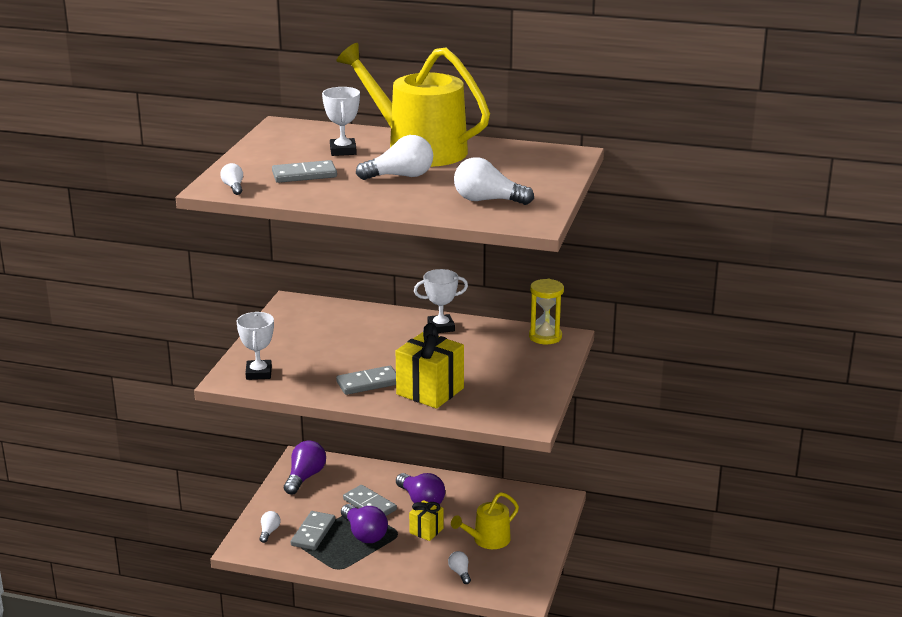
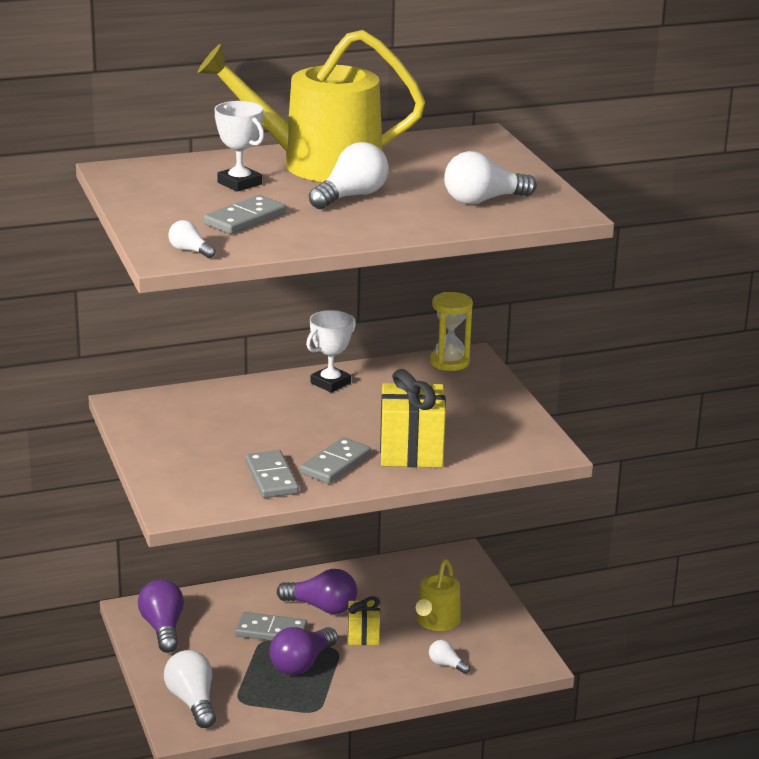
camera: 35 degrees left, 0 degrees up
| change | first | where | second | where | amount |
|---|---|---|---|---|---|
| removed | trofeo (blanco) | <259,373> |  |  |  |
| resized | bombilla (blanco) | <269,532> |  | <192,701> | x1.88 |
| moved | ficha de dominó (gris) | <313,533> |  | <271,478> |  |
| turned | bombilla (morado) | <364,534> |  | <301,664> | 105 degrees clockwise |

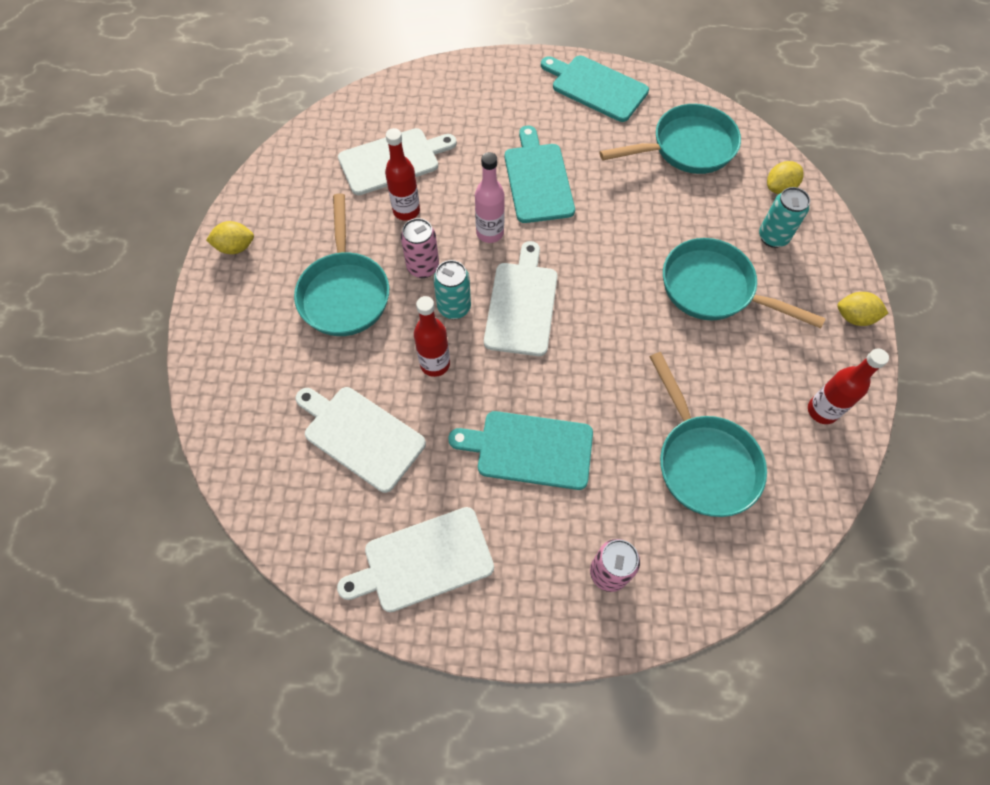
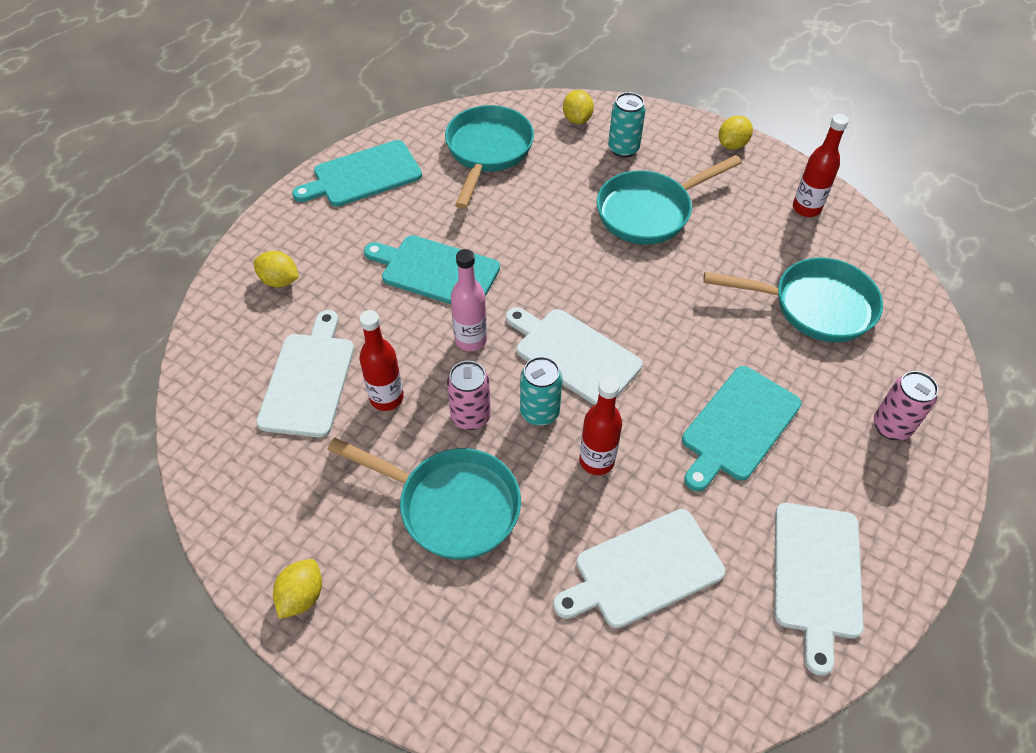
camera: 60 degrees left, 10 degrees down
| change | first | where | second | where | amount |
|---|---|---|---|---|---|
| added |  |  | limón (amarillo) | <279,281> |  |

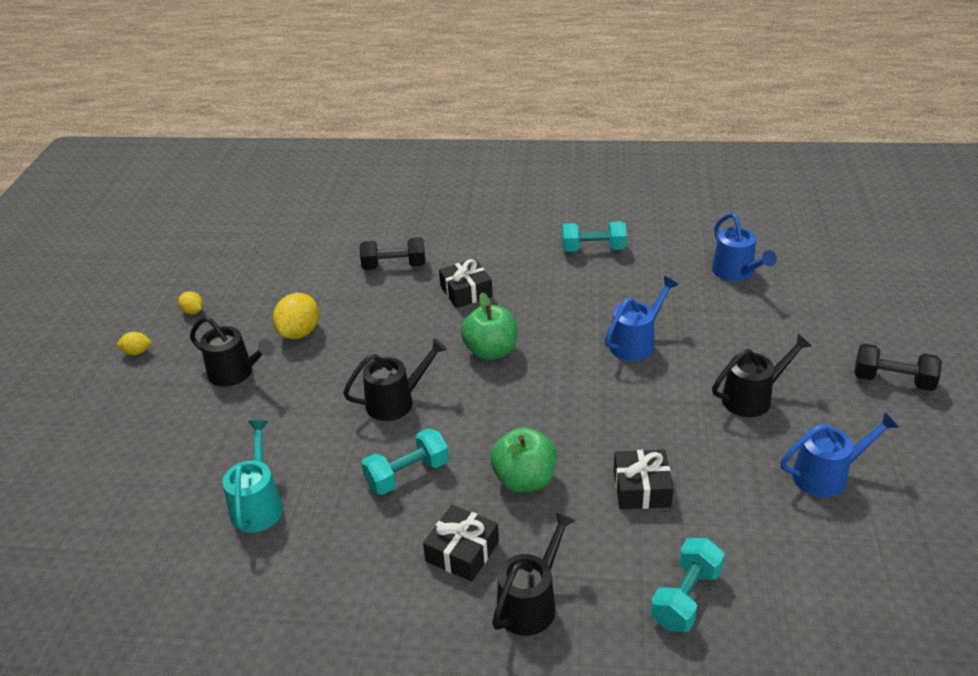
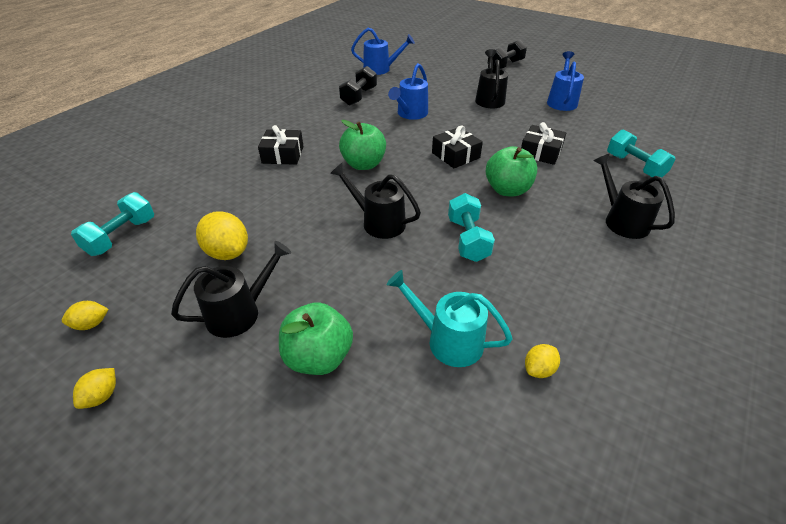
camera: 65 degrees left, 5 degrees up
| change | first | where | second | where | amount |
|---|---|---|---|---|---|
| turned | regadera (negro) | <396,401> |  | <378,222> | 60 degrees counterclockwise |
| moved | mancuerna (negro) | <394,266> |  | <359,96> |  |
| moved | regalo (negro) | <462,551> |  | <455,155> |  |
| moved | mancuerna (turquesa) | <593,249> |  | <121,236> |  |
| turned | regadera (azul) | <636,343> |  | <410,114> | 135 degrees counterclockwise |
| added |  |  | manzana (verde) | <318,357> |  |
| added |  |  | limón (amarillo) | <539,369> |  |

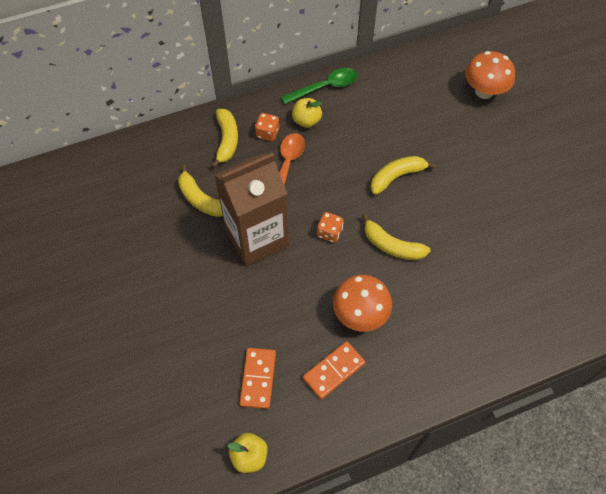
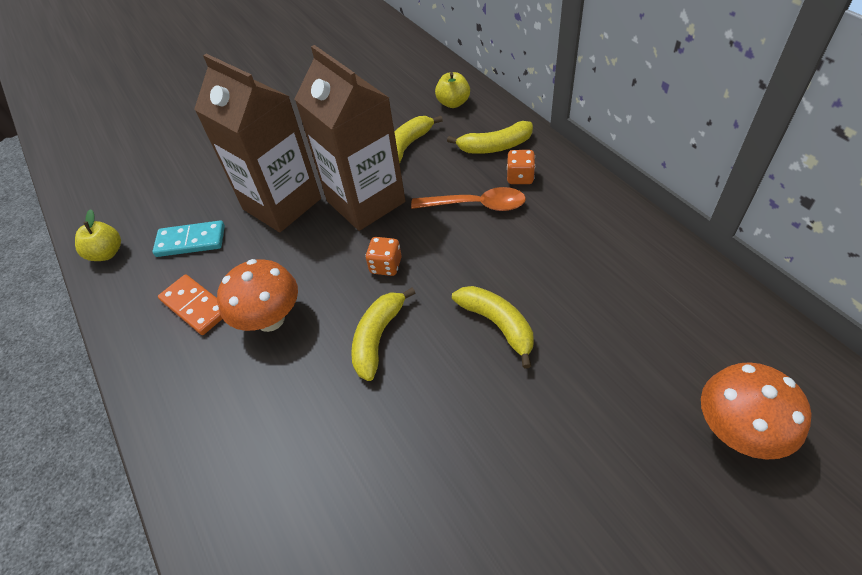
camera: 85 degrees right, 10 degrees down
| change | first | where | second | where | amount |
|---|---|---|---|---|---|
| recoloured | ficha de dominó (naranja) | <258,379> | ficha de dominó (turquesa) | <191,241> |  |
| removed | cuchara (verde) | <325,87> |  |  |  |
| moved | manzana (amarillo) | <306,121> |  | <453,103> |  |
| added |  |  | cartón de leche (marrón) | <282,204> |  |

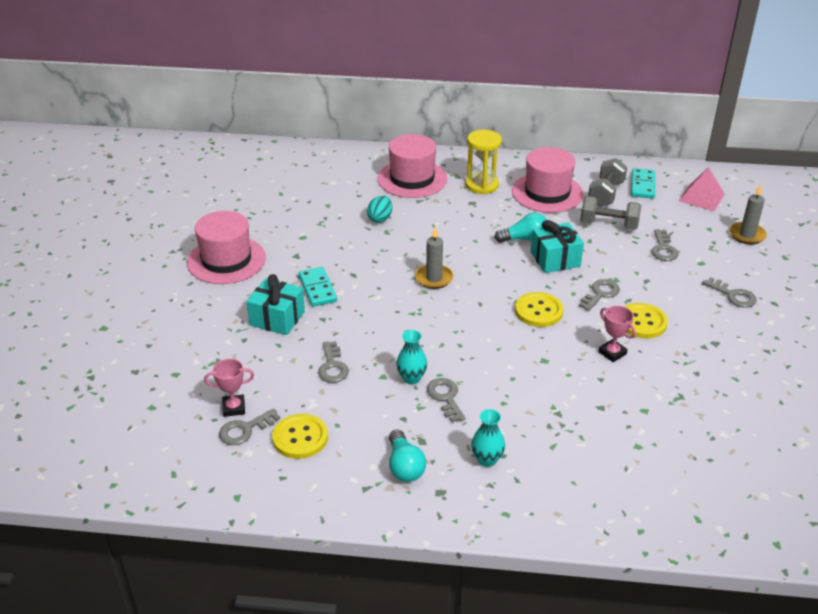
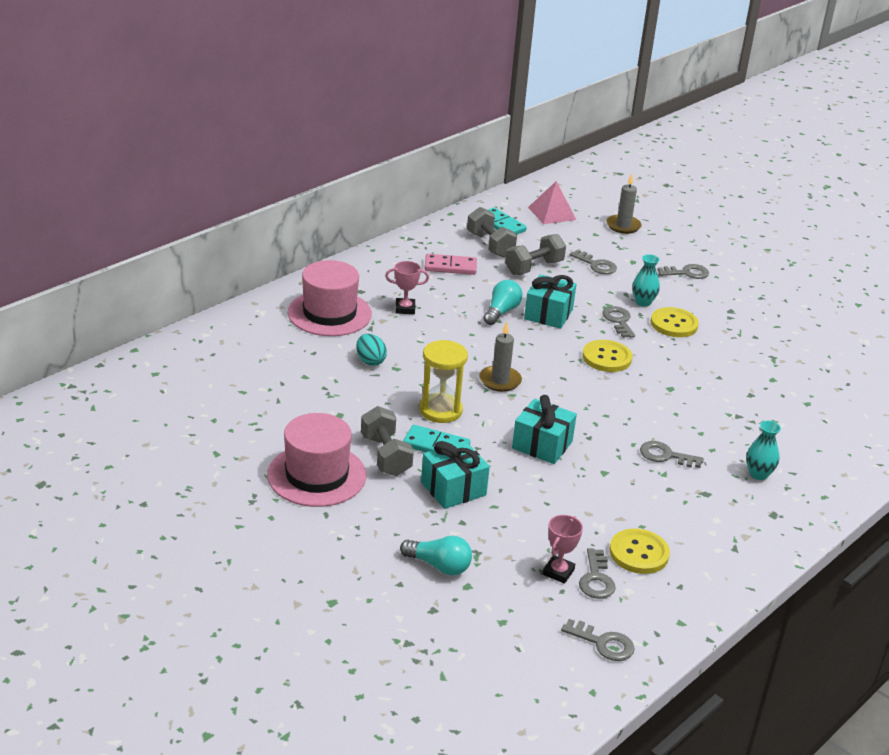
camera: 55 degrees left, 5 degrees down
| change | first | where | second | where | amount |
|---|---|---|---|---|---|
| moved | llave (gris) | <332,366> |  | <603,643> |  |
| moved | bombilla (turquesa) | <404,466> |  | <439,566> |  |
| moved | florero (turquesa) | <411,378> |  | <643,302> |  |
| moved | reloj de arena (amarillo) | <482,185> |  | <440,410> |  |
| replaced | sombrero (rosa) | <547,193> | ficha de dominó (rosa) | <450,267> |  |
| moved | trofeo (rosa) | <612,353> |  | <405,309> |  |
| added |  |  | mancuerna (gris) | <385,456> |  |
| added |  |  | regalo (turquesa) | <542,445> |  |

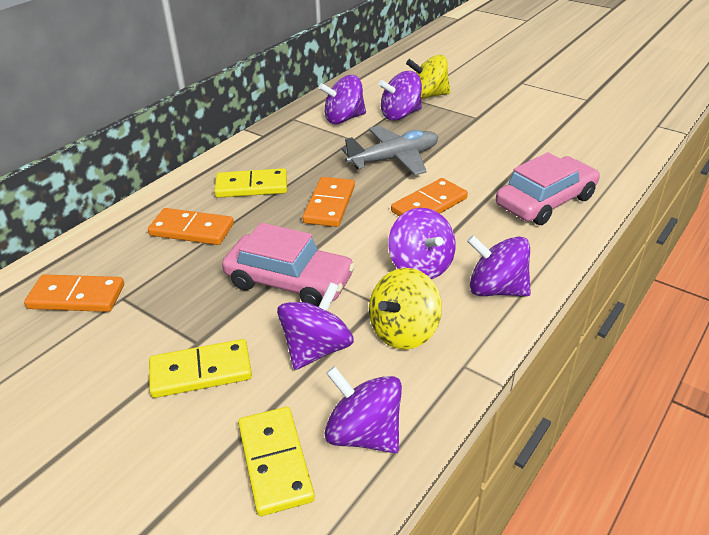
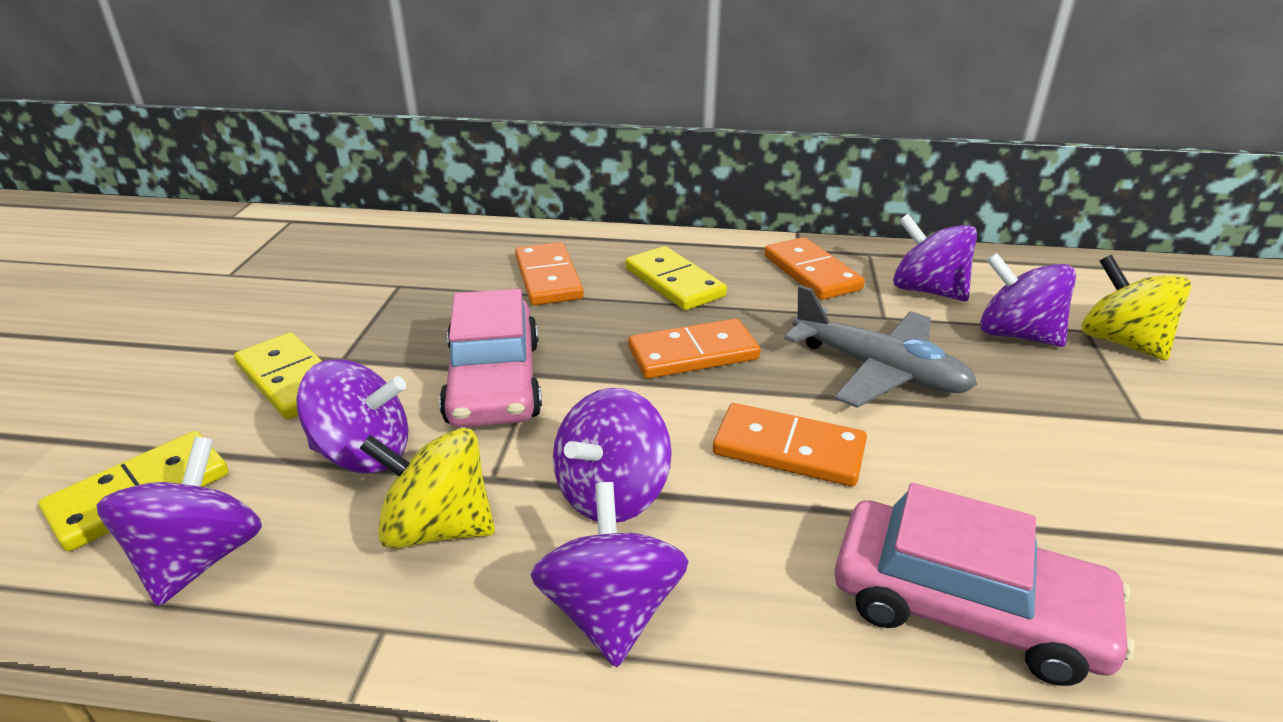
camera: 60 degrees right, 5 degrees down
| change | first | where | second | where | amount |
|---|---|---|---|---|---|
| moved | ficha de dominó (naranja) | <76,297> |  | <811,272> |  |

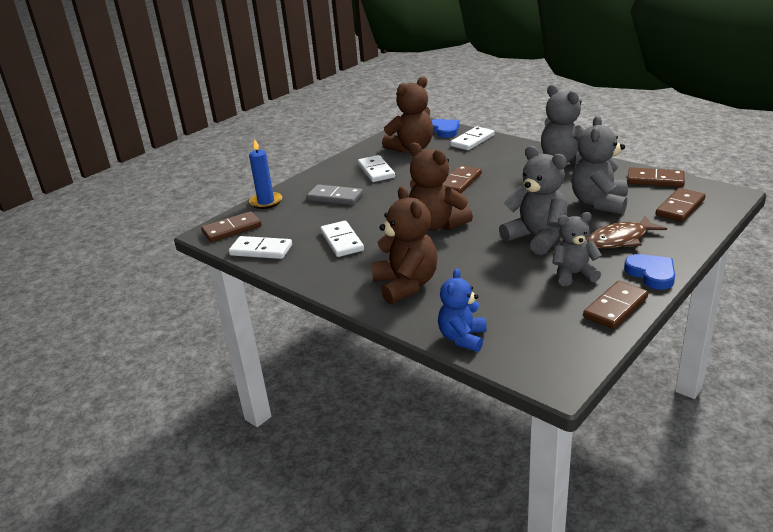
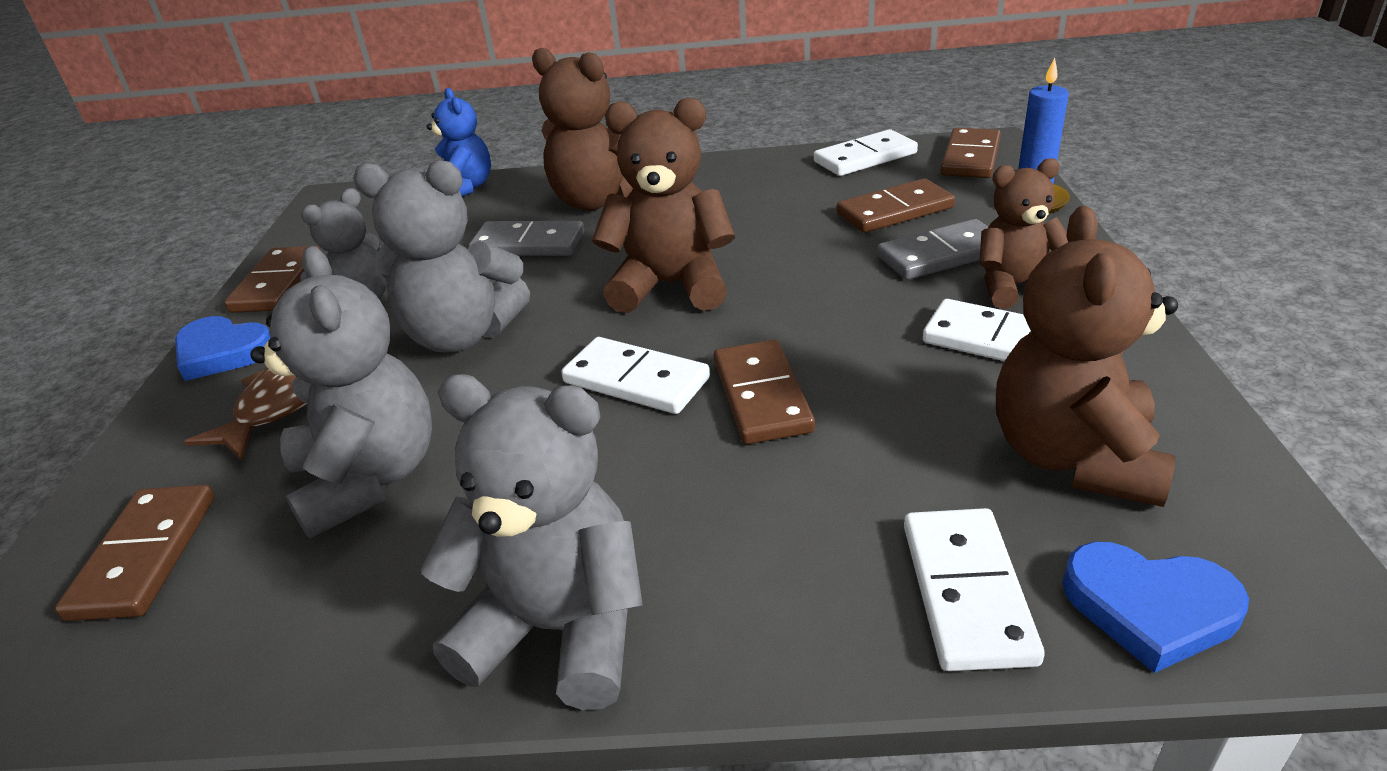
camera: 140 degrees right, 5 degrees up
| change | first | where | second | where | amount |
|---|---|---|---|---|---|
| moved | ficha de dominó (blanco) | <342,241> |  | <636,381> |  |
| moved | ficha de dominó (marrón) | <655,180> |  | <895,211> |  |
| added |  |  | ficha de dominó (gris) | <528,244> |  |
| added |  |  | osito (marrón) | <1015,287> |  |

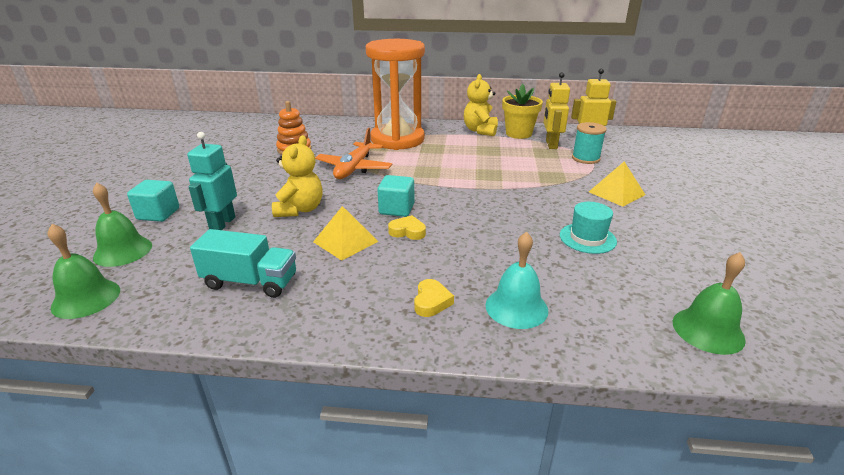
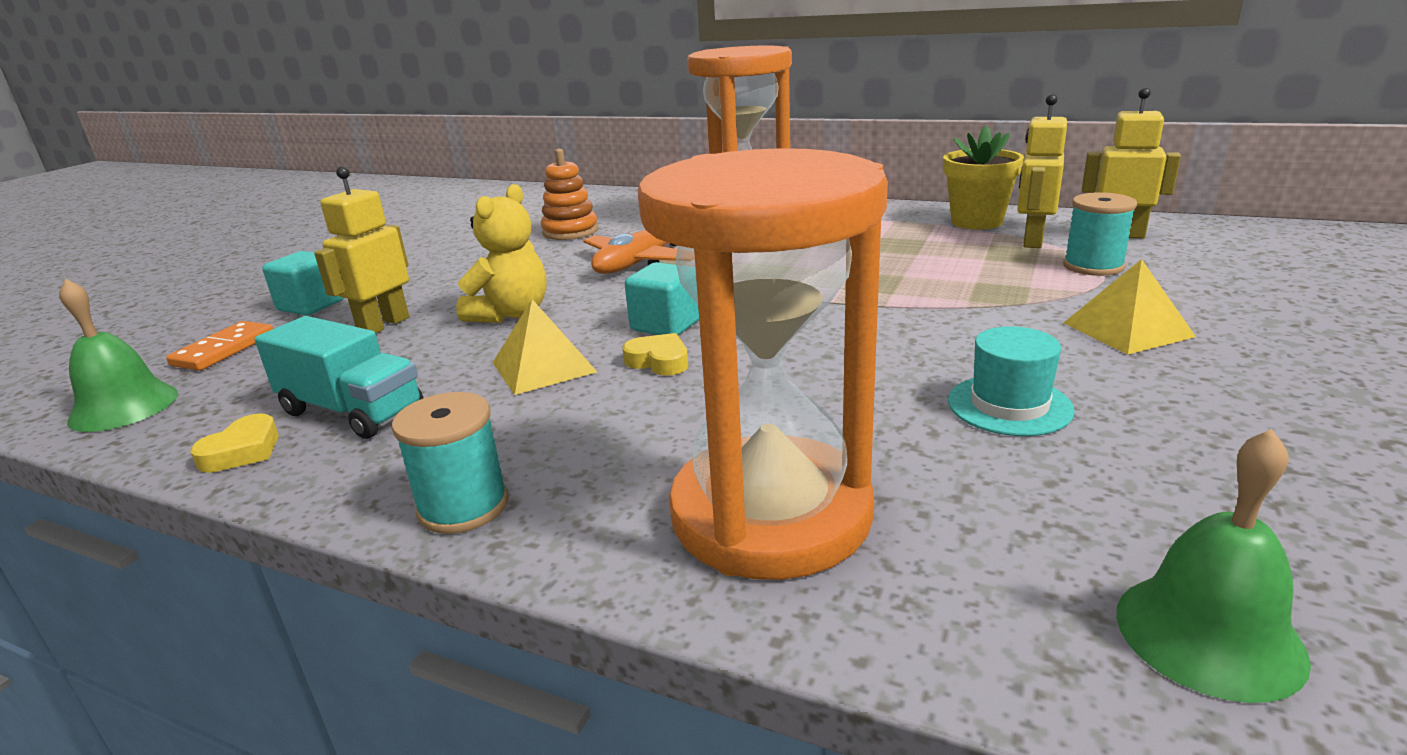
camera: 20 degrees right, 5 degrees down
| change | first | where | second | where | amount |
|---|---|---|---|---|---|
| replaced | campana (verde) | <123,251> | ficha de dominó (naranja) | <224,350> |  |
| recoloured | robot (turquesa) | <222,224> | robot (amarillo) | <383,325> |  |
| moved | corazón (amarillo) | <431,302> |  | <243,451> |  |
| removed | osito (amarillo) | <480,131> |  |  |  |
| replaced | campana (turquesa) | <516,307> | reloj de arena (naranja) | <771,514> |  |
| added |  |  | carrete (turquesa) | <463,506> |  |

